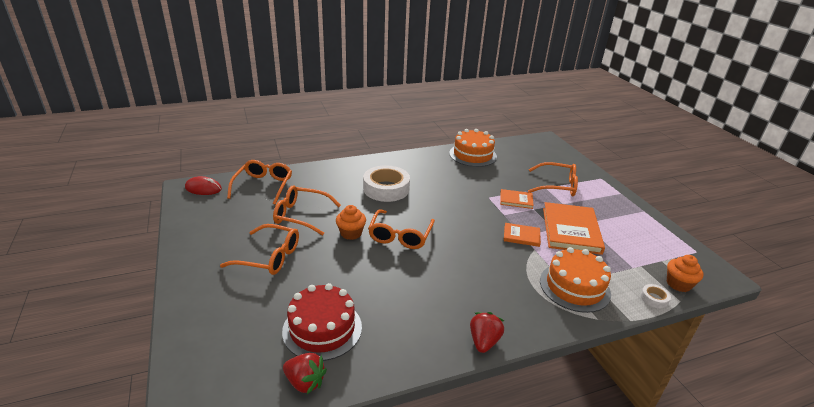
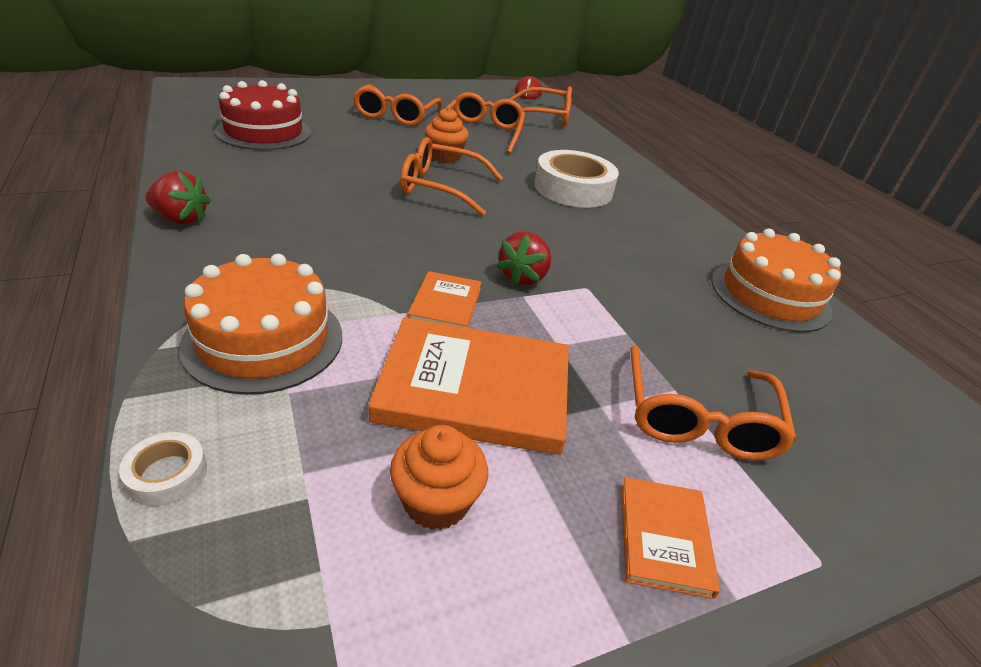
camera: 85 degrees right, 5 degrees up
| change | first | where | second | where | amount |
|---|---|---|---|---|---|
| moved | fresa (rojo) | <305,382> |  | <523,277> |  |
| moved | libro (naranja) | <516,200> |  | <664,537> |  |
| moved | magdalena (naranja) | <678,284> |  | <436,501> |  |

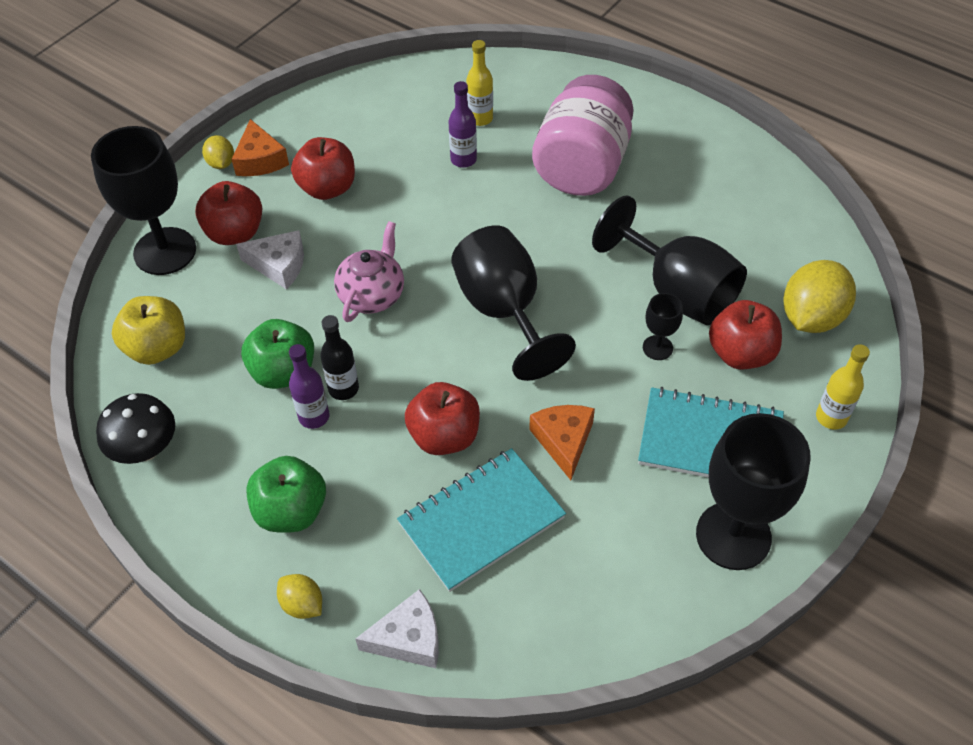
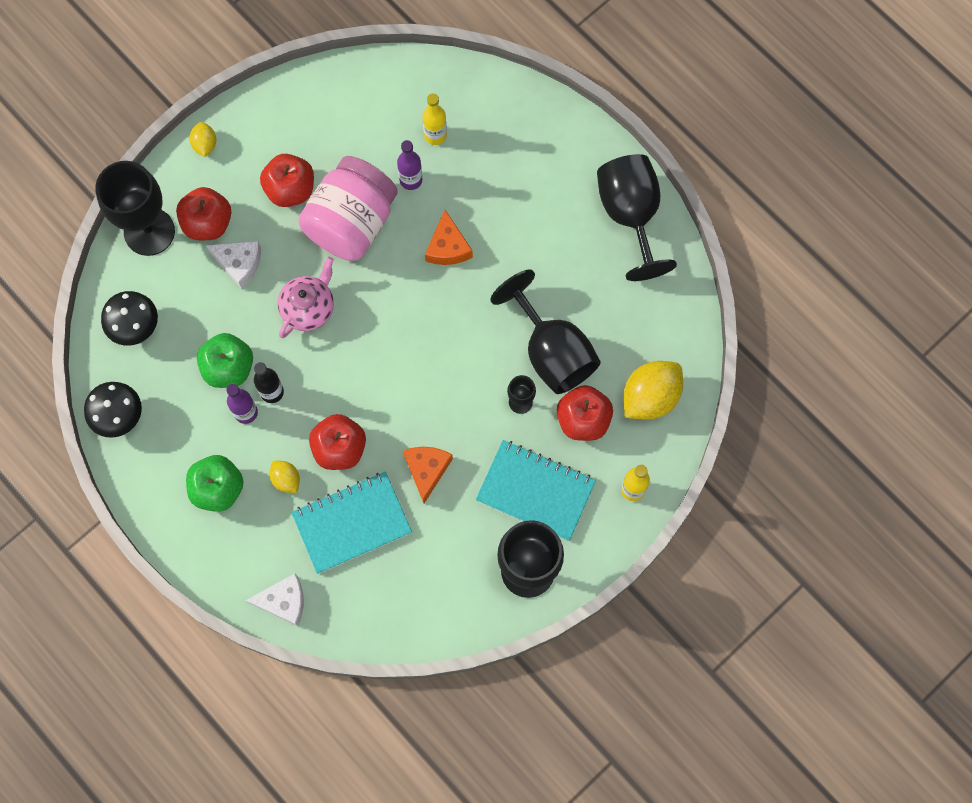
camera: 10 degrees right, 20 degrees up
| change | first | where | second | where | amount |
|---|---|---|---|---|---|
| replaced | manzana (amarillo) | <157,348> | seta (negro) | <135,327> |  |
| moved | queso (naranja) | <260,160> |  | <448,247> |  |
| moved | limón (amarillo) | <302,604> |  | <286,479> |  |
| moved | copa (negro) | <504,311> |  | <630,215> |  |
| moved | tarro (rosa) | <582,167> |  | <351,223> |  |

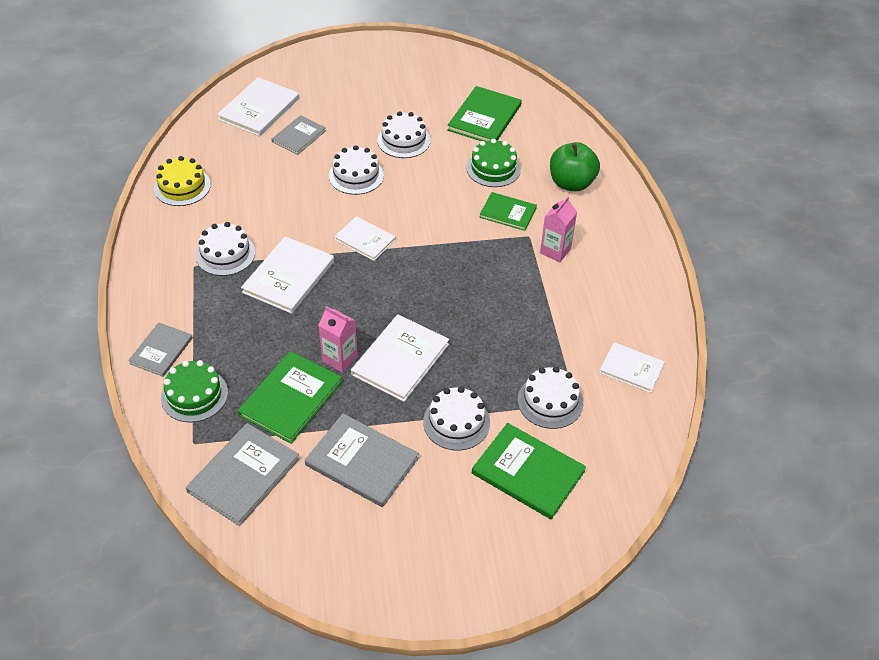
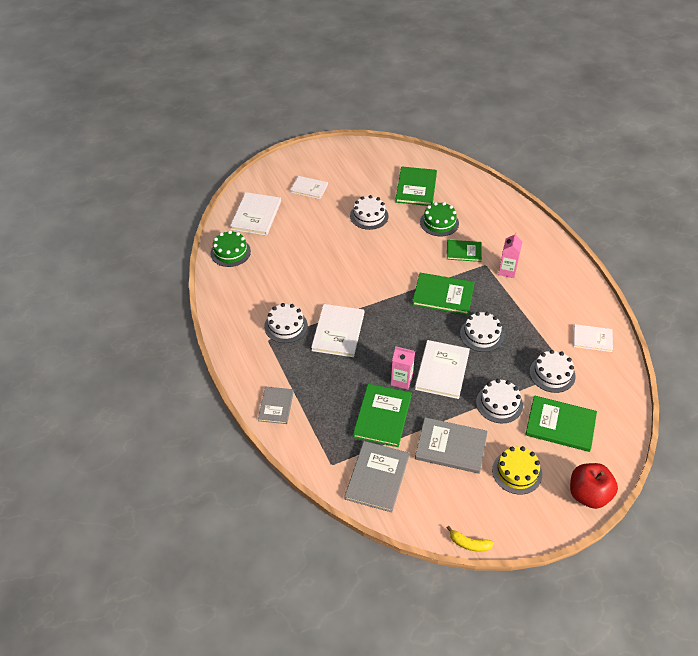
camera: 15 degrees left, 0 degrees up
| change | first | where | second | where | amount |
|---|---|---|---|---|---|
| moved | tarta (amarillo) | <182,186> |  | <517,472> |  |
| moved | tarta (verde) | <194,395> |  | <230,252> |  |
| removed | libro (gris) | <299,136> |  |  |  |
| moved | tarta (blanco) | <356,175> |  | <481,334> |  |
| moved | libro (blanco) | <365,240> |  | <309,188> |  |
| removed | manzana (verde) | <571,183> |  |  |  |
| added |  |  | libro (verde) | <443,295> |  |
| added |  |  | plátano (amarillo) | <469,543> |  |
| added |  |  | manzana (rojo) | <588,495> |  |

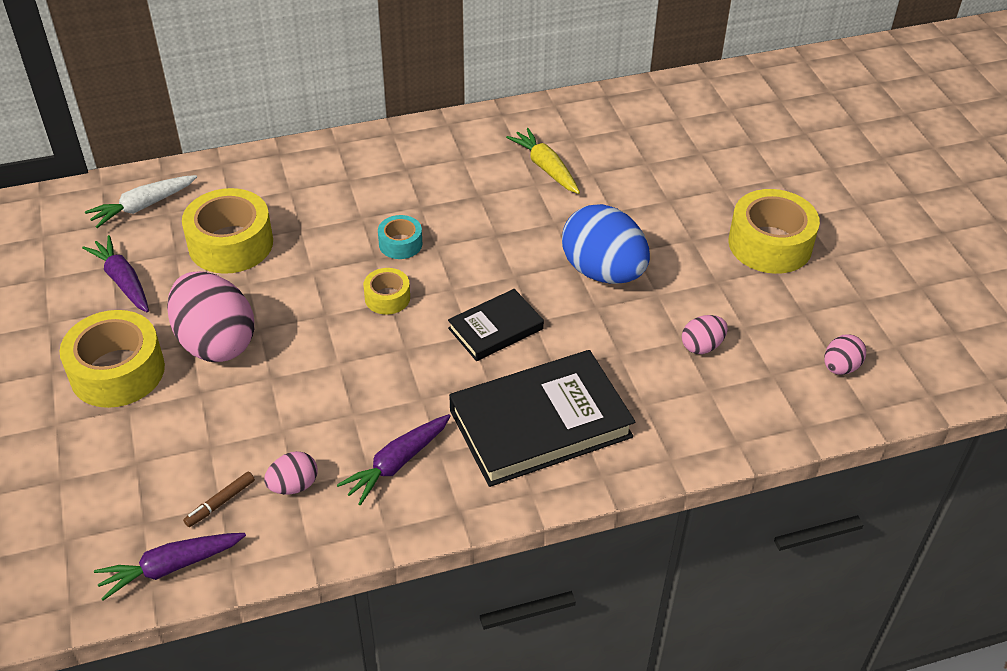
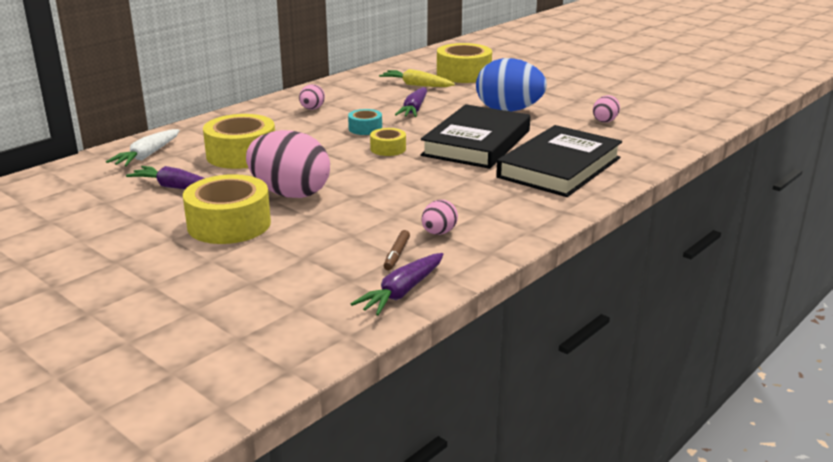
camera: 30 degrees left, 20 degrees down
| change | first | where | second | where | amount |
|---|---|---|---|---|---|
| moved | zanahoria (morado) | <397,463> |  | <414,109> |  |
| resized | libro (negro) | <495,328> |  | <476,143> | x1.82 |
| moved | cinta adhesiva (amarillo) | <770,244> |  | <463,74> |  |
| moved | huevo (rosa) | <840,367> |  | <312,109> |  |

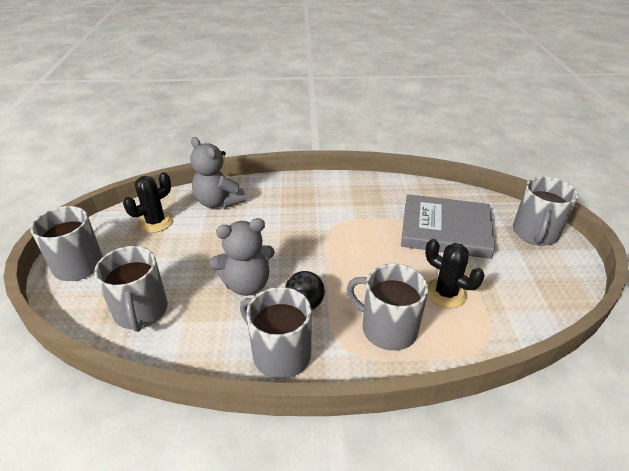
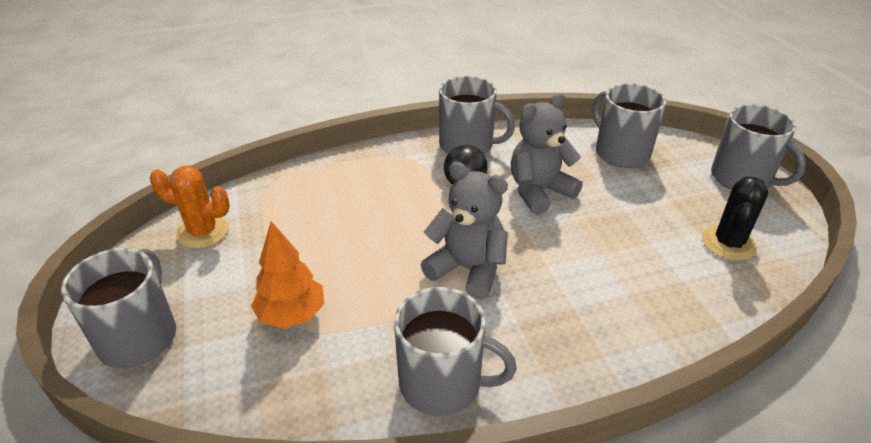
camera: 165 degrees right, 0 degrees up
| change | first | where | second | where | amount |
|---|---|---|---|---|---|
| moved | osito (gris) | <218,202> |  | <467,269> |  |
| moved | taza (gris) | <387,328> |  | <442,383> |  |
| replaced | libro (gris) | <445,229> | árbol (naranja) | <292,315> |  |
| removed | cactus (negro) | <446,293> |  |  |  |
| added |  |  | cactus (naranja) | <203,232> |  |

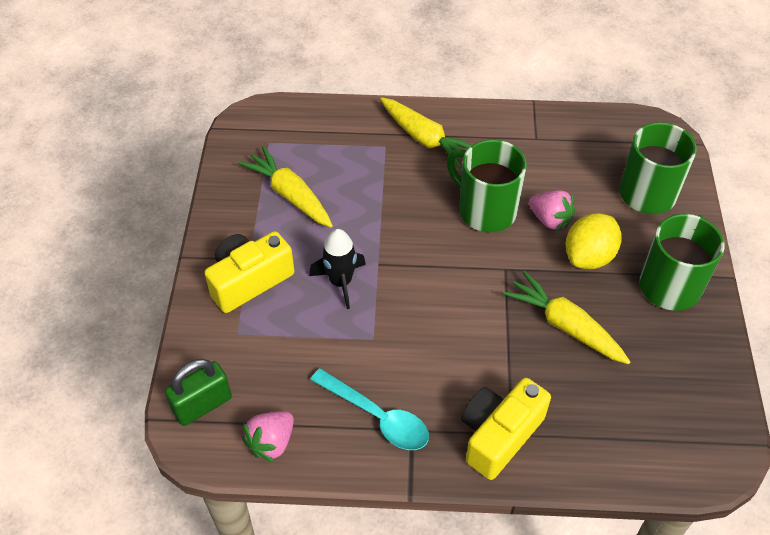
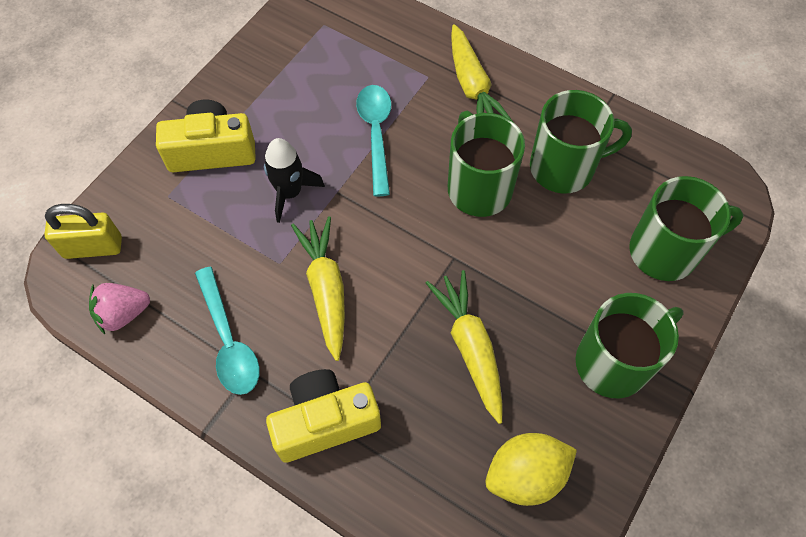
camera: 30 degrees right, 10 degrees up
| change | first | where | second | where | amount |
|---|---|---|---|---|---|
| recoloured | candado (verde) | <202,405> | candado (amarillo) | <93,247> |  |
| moved | zanahoria (amarillo) | <290,195> |  | <326,290> |  |
| removed | fresa (rosa) | <550,219> |  |  |  |
| moved | limón (amarillo) | <589,256> |  | <525,475> |  |
| added |  |  | cuchara (turquesa) | <376,134> |  |
| added |  |  | taza (verde) | <564,167> |  |

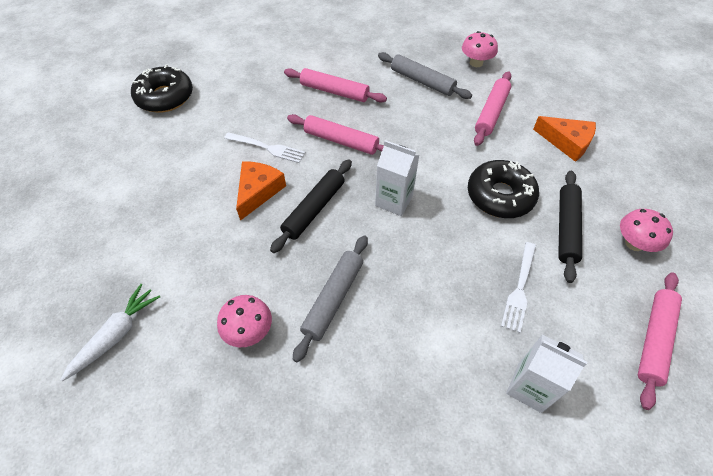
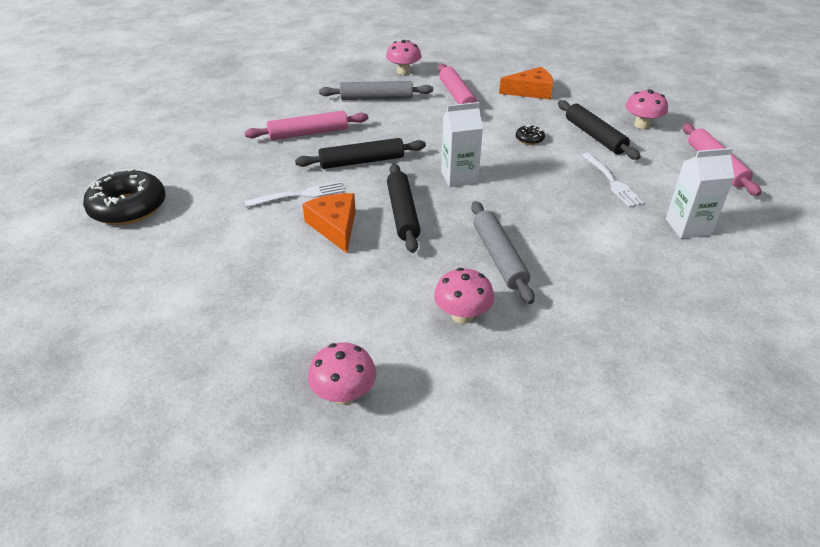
camera: 40 degrees left, 15 degrees down
| change | first | where | second | where | amount |
|---|---|---|---|---|---|
| replaced | zanahoria (blanco) | <116,335> | seta (rosa) | <344,394> |  |
| recoloured | rodillo (rosa) | <341,141> | rodillo (negro) | <362,161> |  |
| resized | rosquilla (negro) | <500,196> |  | <529,139> | x0.44 |

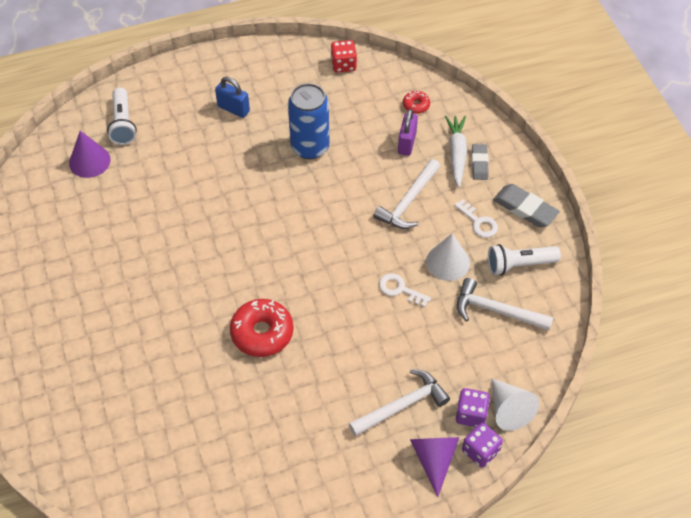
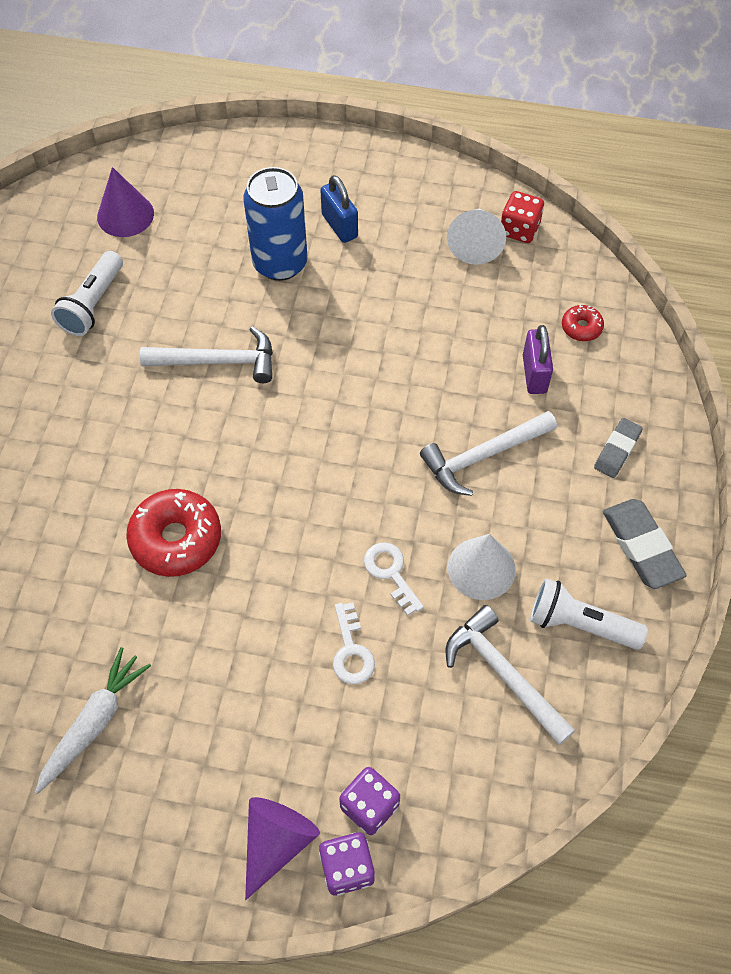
camera: 30 degrees right, 5 degrees up
| change | first | where | second | where | amount |
|---|---|---|---|---|---|
| moved | lámpara de mano (blanco) | <123,124> |  | <93,304> |  |
| moved | lata (azul) | <310,147> |  | <280,263> |  |
| moved | martillo (blanco) | <402,406> |  | <218,362> |  |
| turned | candado (morado) | <407,143> |  | <534,374> | 45 degrees counterclockwise |
| moved | zanahoria (blanco) | <456,153> |  | <94,723> |  |
| moved | llave (blanco) | <479,222> |  | <351,651> |  |
| moved | cono (blanco) | <508,410> |  | <475,243> |  |

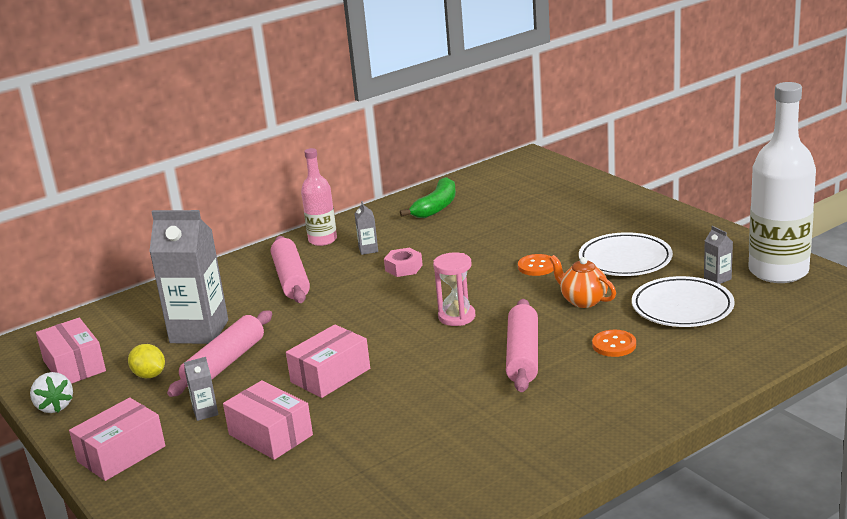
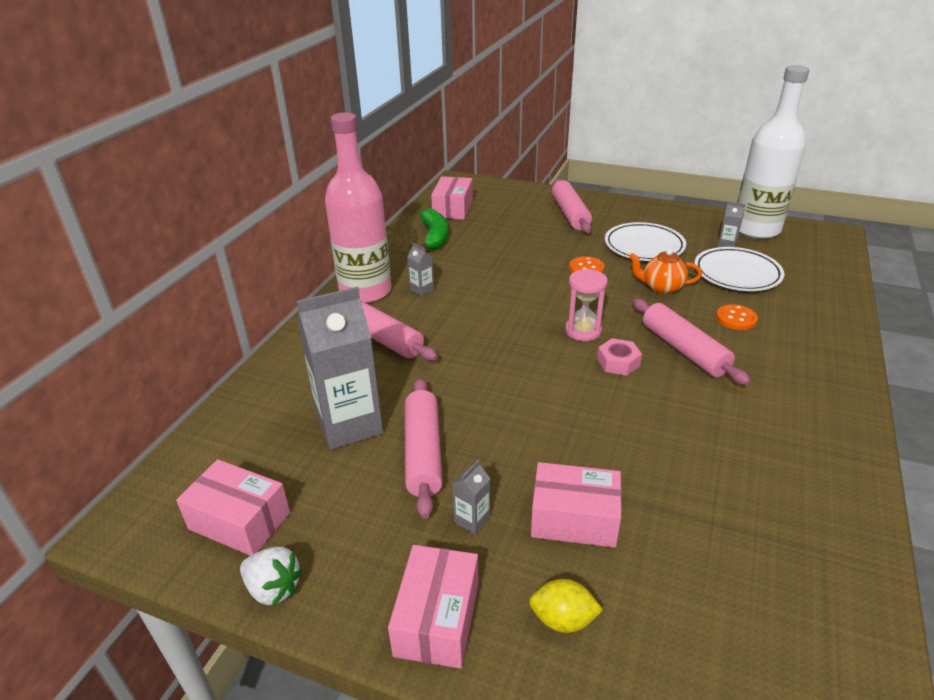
camera: 35 degrees left, 10 degrees up
| change | first | where | second | where | amount |
|---|---|---|---|---|---|
| moved | limón (amarillo) | <149,375> |  | <563,619> |  |
| moved | caja (rosa) | <330,375> |  | <453,208> |  |
| resized | botella (rosa) | <322,240> |  | <365,291> | x1.78 |
| moved | tuerca (rosa) | <403,268> |  | <618,362> |  |
| added |  |  | rodillo (rosa) | <570,214> |  |

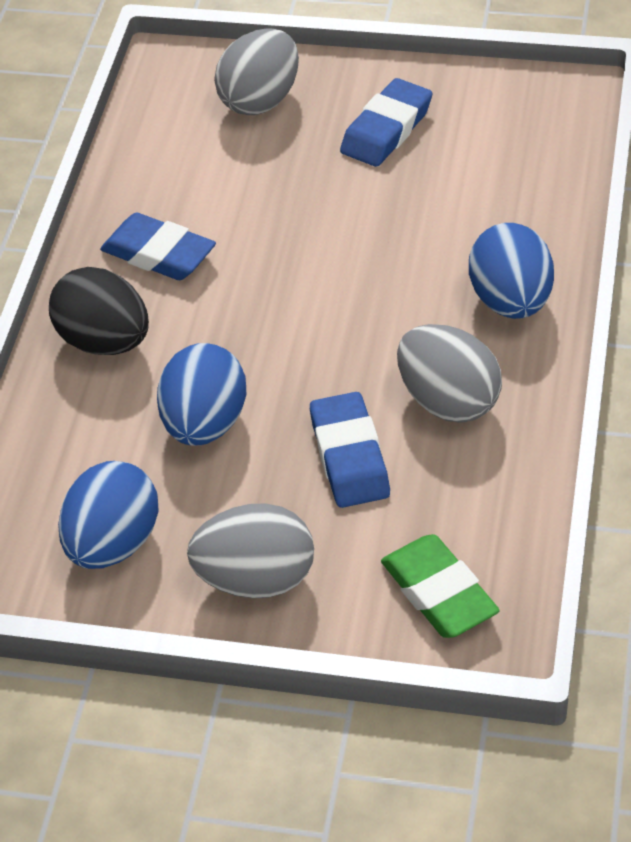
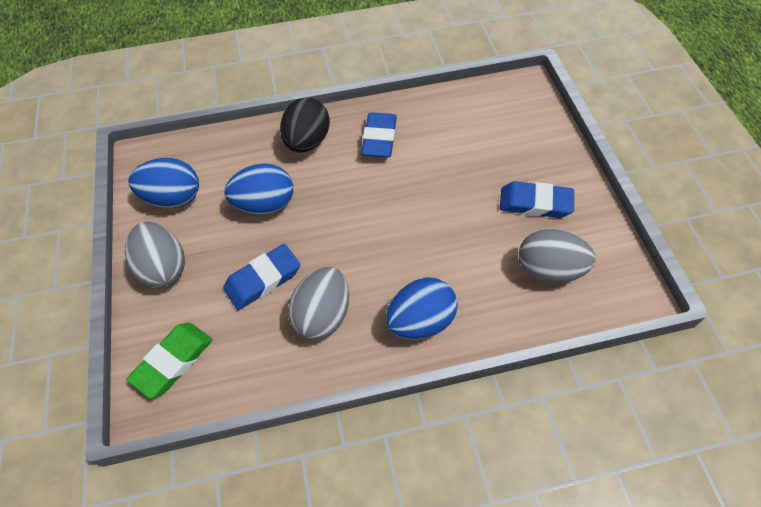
camera: 65 degrees right, 10 degrees up
| change | first | where | second | where | amount |
|---|---|---|---|---|---|
| moved | huevo (gris) | <260,100> |  | <548,269> |  |

